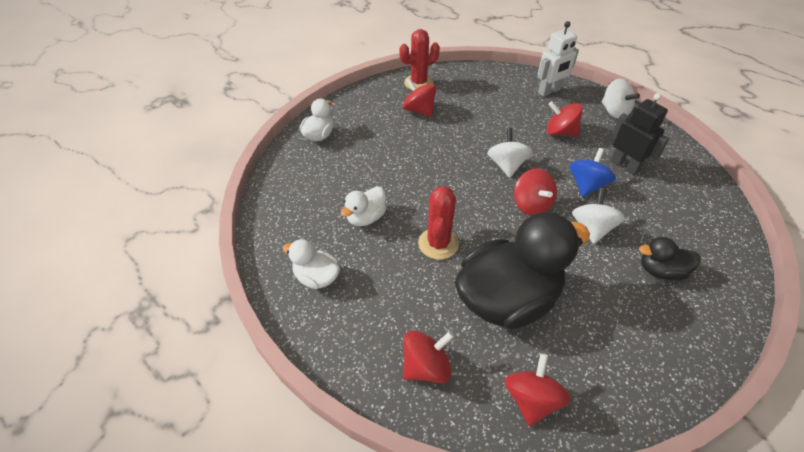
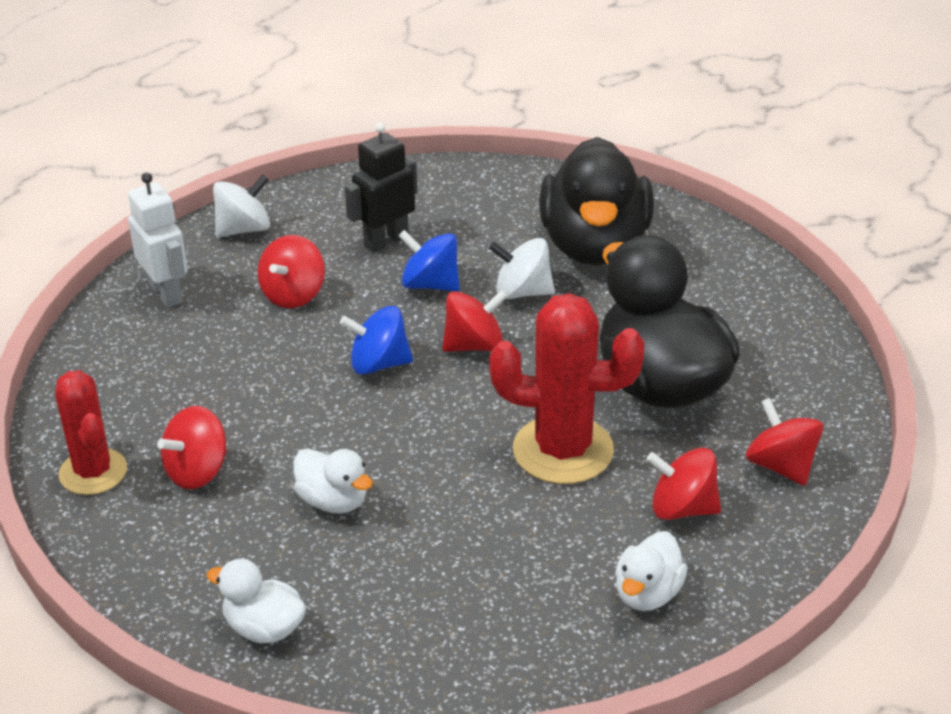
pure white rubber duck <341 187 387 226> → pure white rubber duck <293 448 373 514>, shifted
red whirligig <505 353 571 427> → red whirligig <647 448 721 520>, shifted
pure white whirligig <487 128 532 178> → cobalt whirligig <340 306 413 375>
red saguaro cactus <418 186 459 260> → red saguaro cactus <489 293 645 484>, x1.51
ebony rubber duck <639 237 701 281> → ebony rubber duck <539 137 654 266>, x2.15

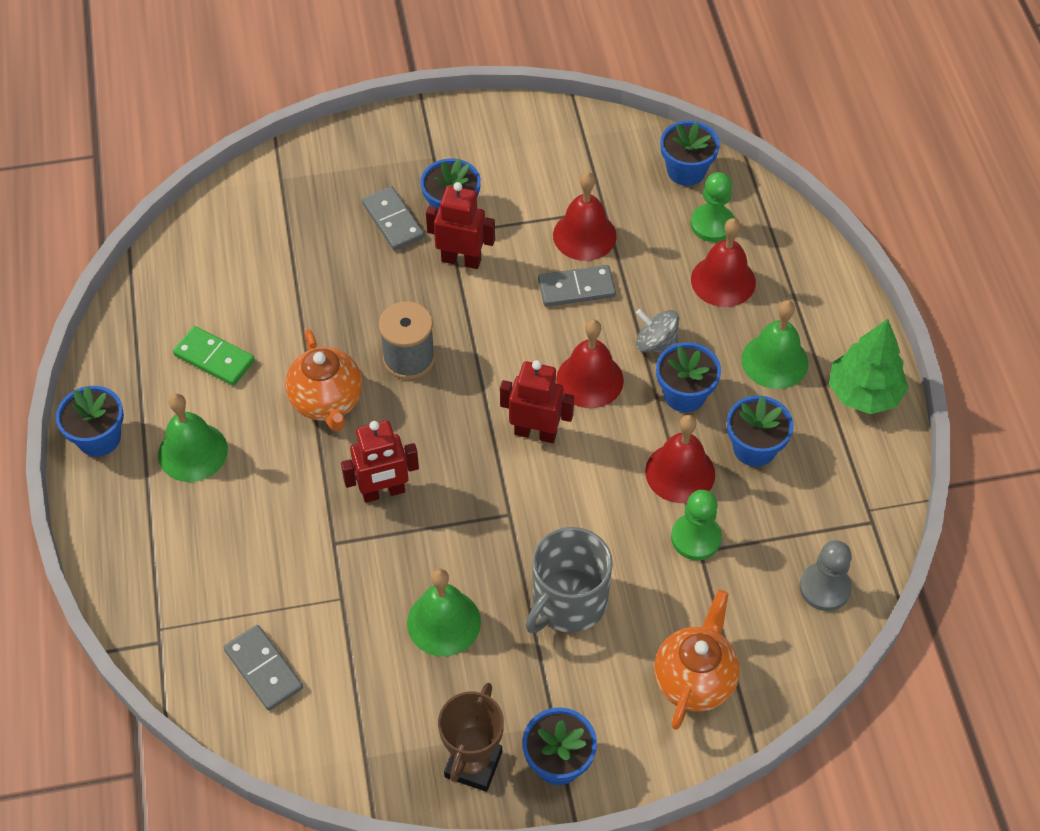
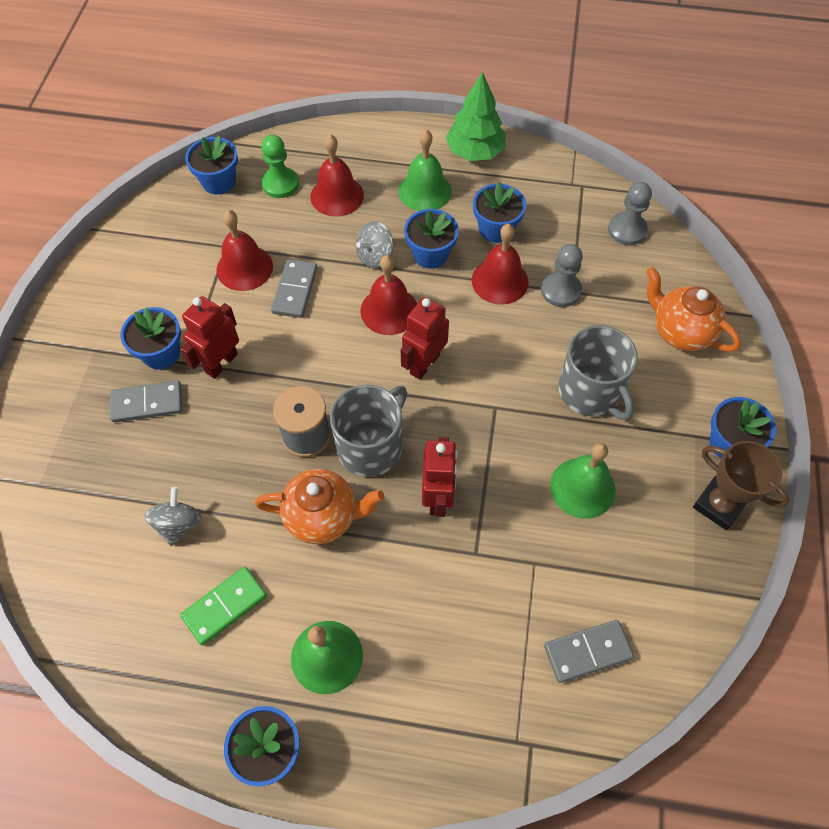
- → ash-grey whirligig <144 487 201 546>
- → ash-grey mug <330 384 407 477>
green pawn <671 490 722 560> → ash-grey pawn <541 244 583 307>

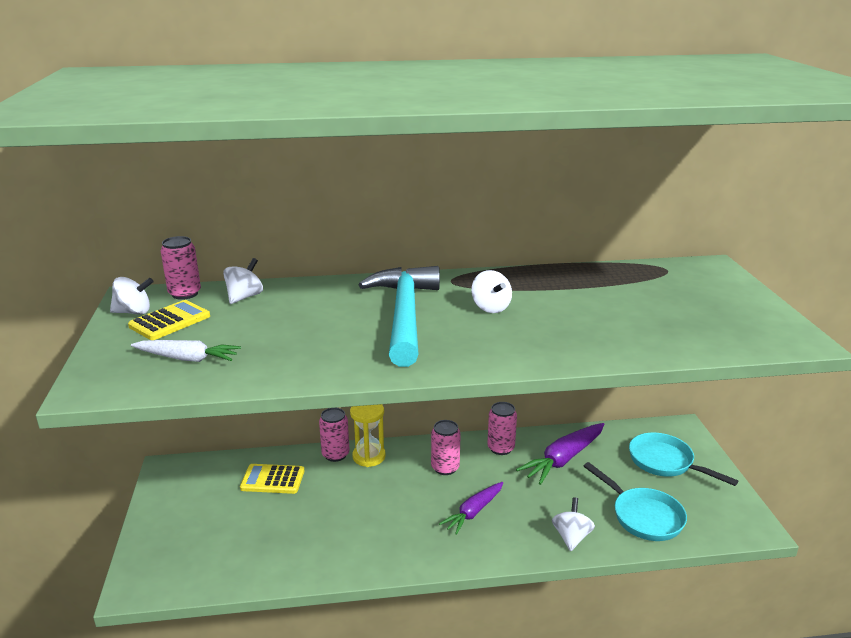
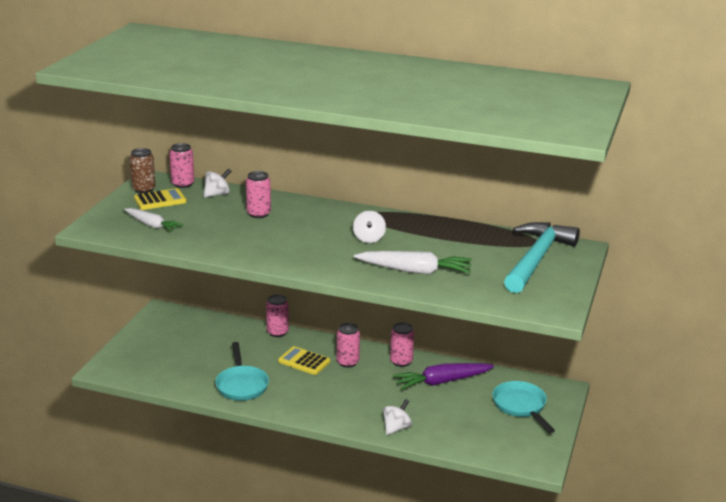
bright yellow hourglass <350 404 386 467> → -
purple toy carrot <439 482 503 535> → -
- → rose-pink soda can <246 171 271 218>
- → pure white toy carrot <354 251 472 274>
bright yellow pocket calculator <240 464 304 494> → bright yellow pocket calculator <278 346 330 375>, shifted
turquoise hammer <359 266 440 367> → turquoise hammer <504 222 580 293>, shifted
turquoise frying pan <584 462 687 541> → turquoise frying pan <215 342 269 401>, shifted
pure white whirligig <110 277 153 315> → brown soda can <130 148 156 193>

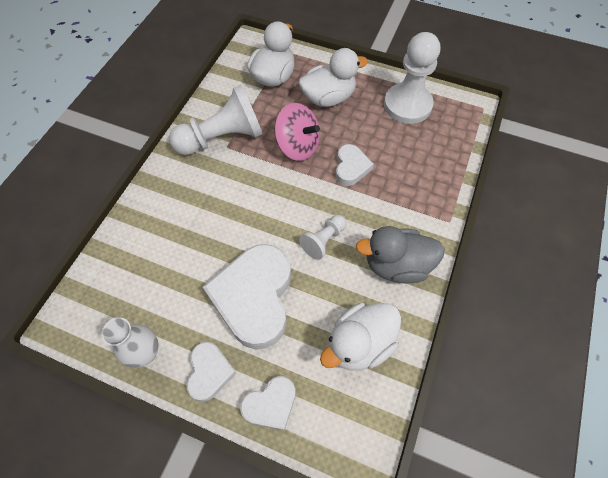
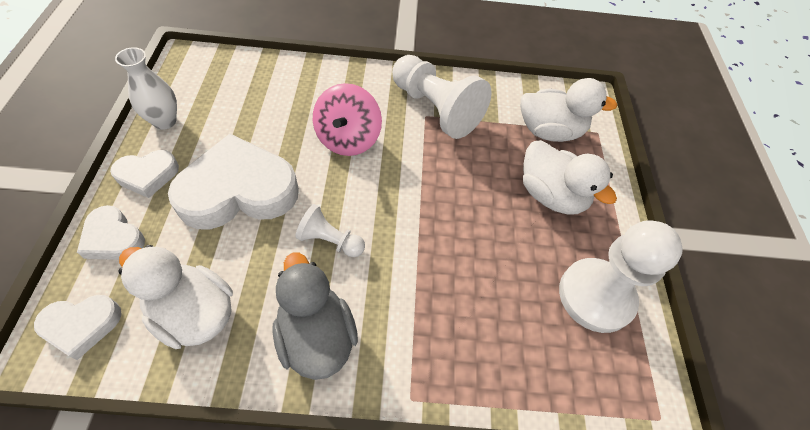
rose-pink whirligig <274 103 320 161> → rose-pink whirligig <313 83 382 156>, shifted
pure white love heart <336 144 374 186> → pure white love heart <34 295 122 360>, shifted

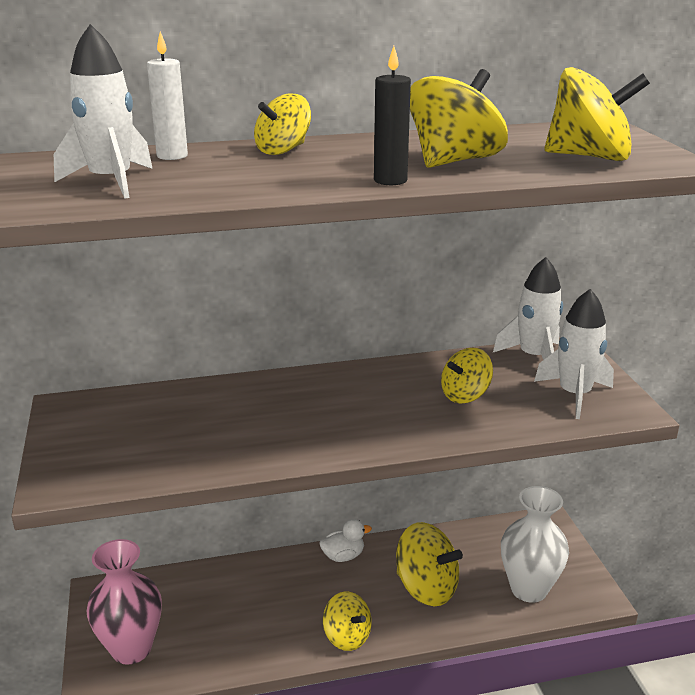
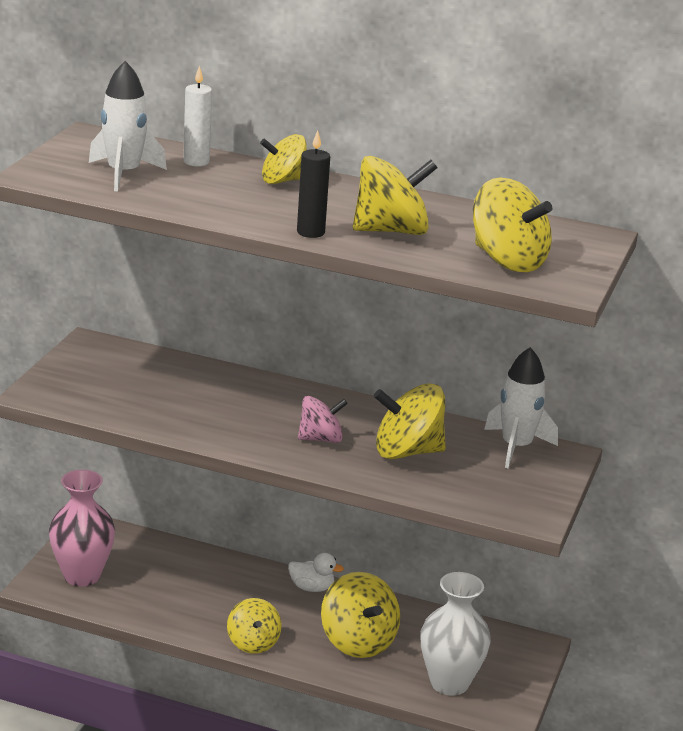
pure white rocket <534 289 614 419> → -
- → rose-pink whirligig <298 396 348 443>
bright yellow whirligig <441 348 493 403> → bright yellow whirligig <374 383 446 459>, x1.56

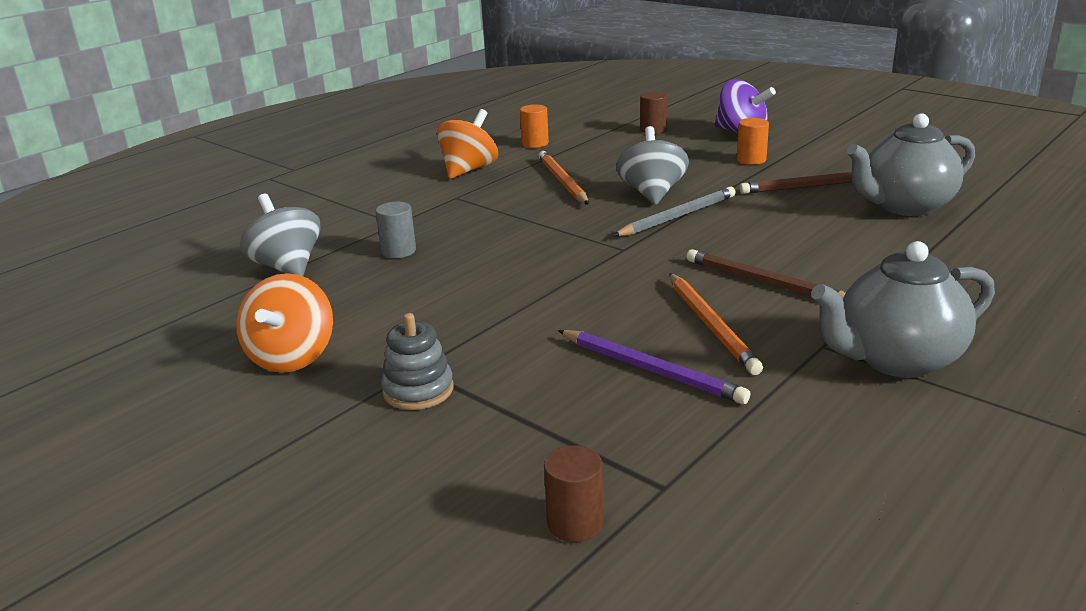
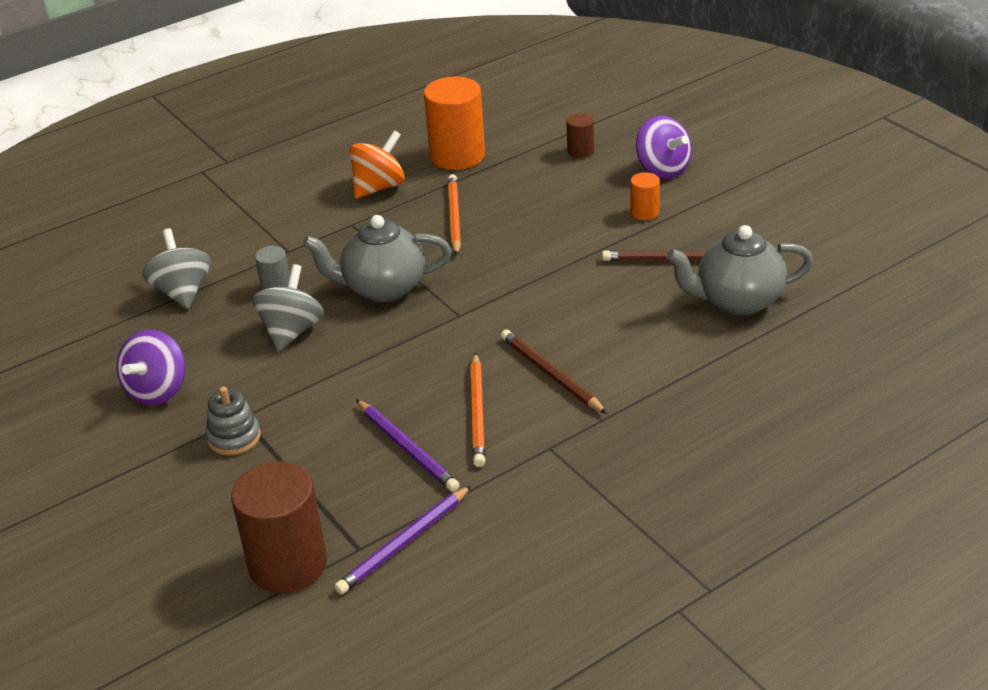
ash-grey wooden pencil <613 187 736 236> → -
- → purple wooden pencil <334 486 471 594>
ash-grey whirligig <616 126 689 205> → ash-grey whirligig <252 264 324 351>, shifted
ash-grey teapot <811 241 995 378> → ash-grey teapot <303 215 452 302>, shifted
bright orange whirligig <236 273 333 373> → purple whirligig <116 329 185 405>
bright orange cylinder shape <520 104 549 148> → bright orange cylinder shape <424 77 485 170>, x2.07
brown cylinder shape <544 445 604 542> → brown cylinder shape <231 461 327 593>, x2.07

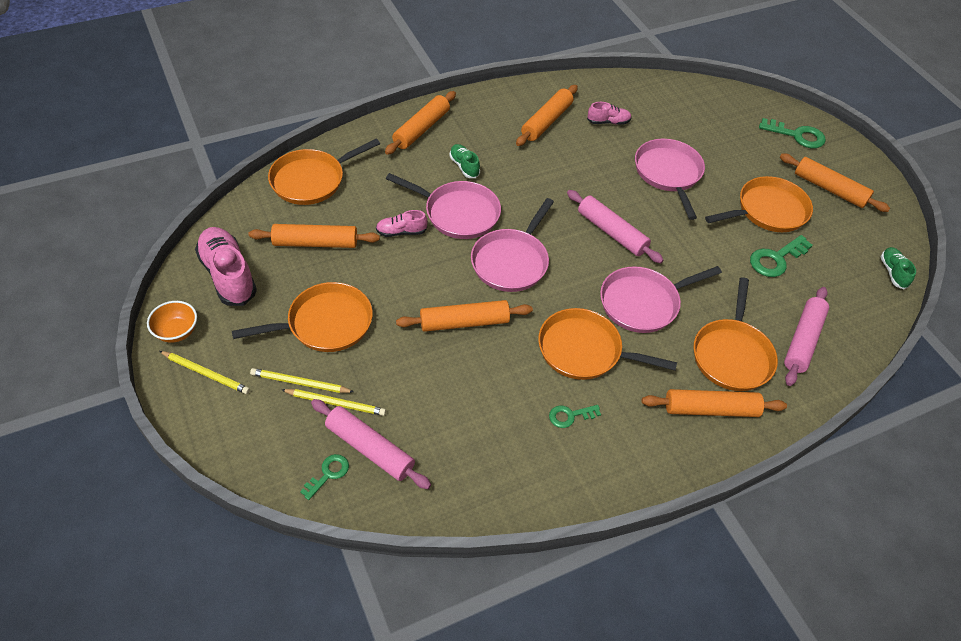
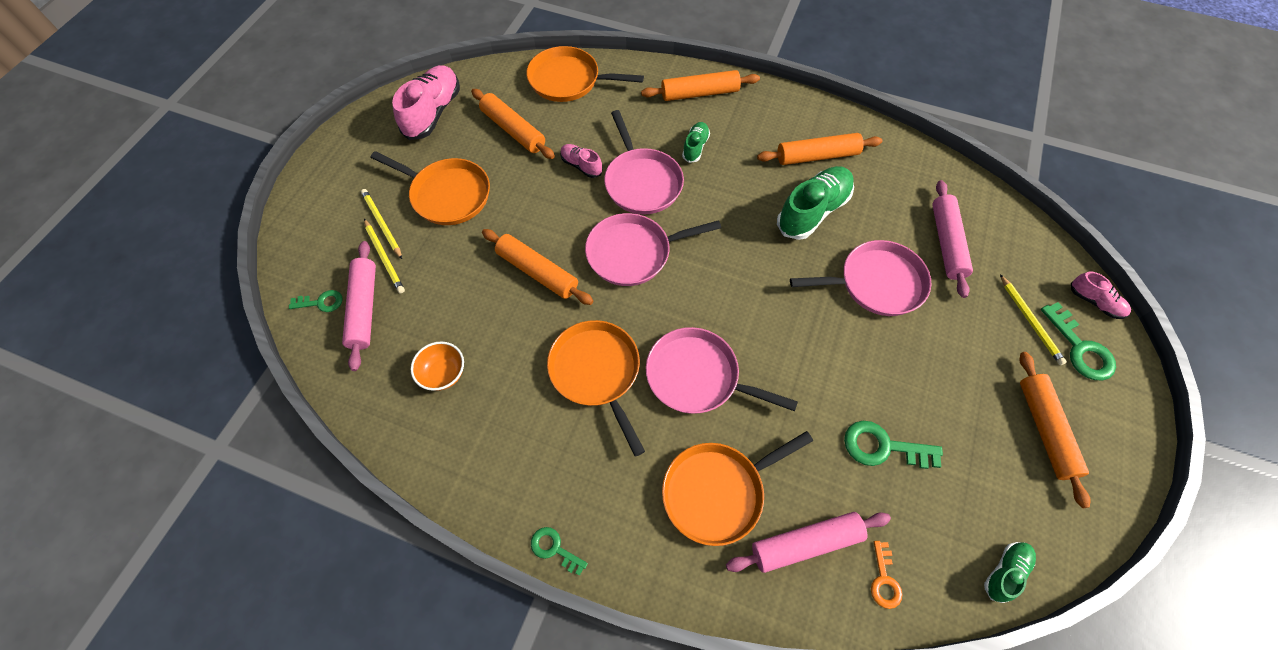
bright orange pastry roller <642 389 787 417> → -
bright orange frying pan <705 176 813 232> → -
- → green sneaker <777 166 854 240>
- → bright orange latchkey <871 541 903 609>
bright orange deep dish <147 301 197 343> → bright orange deep dish <411 341 464 391>, shifted
bright yellow wooden pencil <159 351 250 394> → bright yellow wooden pencil <1000 274 1067 365>, shifted
green latchkey <549 405 601 428> → green latchkey <531 527 588 576>, shifted
rose-pink pastry roller <567 190 663 263> → rose-pink pastry roller <932 180 973 298>, shifted
rose-pink sneaker <587 102 632 125> → rose-pink sneaker <1071 271 1131 319>, shifted
rose-pink frying pan <635 139 705 220> → rose-pink frying pan <790 240 932 316>, 45 degrees clockwise

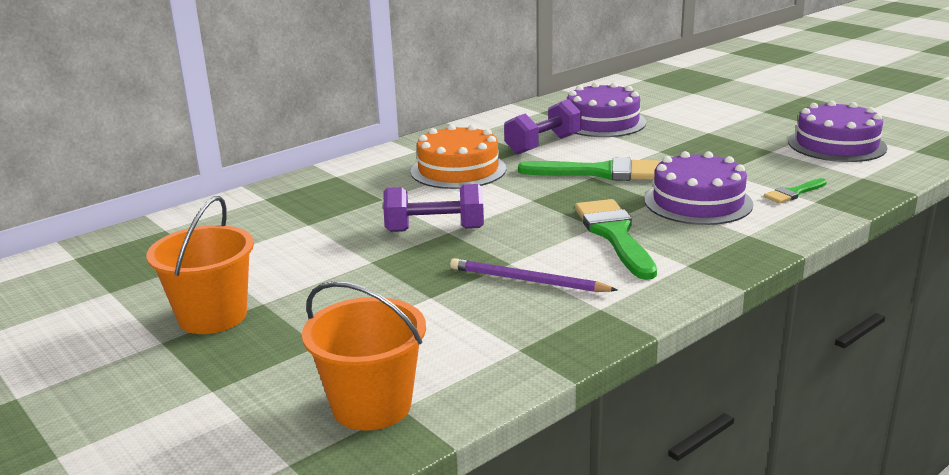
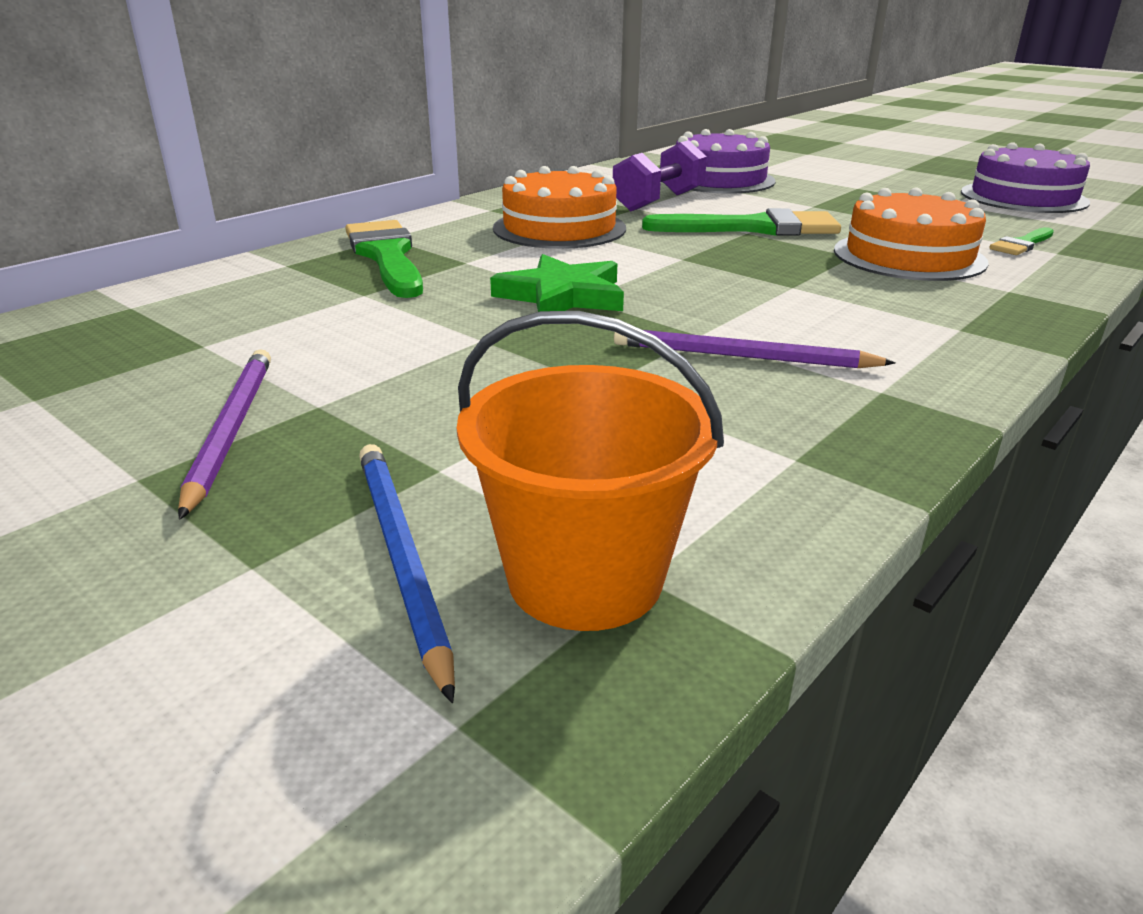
- → cobalt wooden pencil <359 444 455 703>
green brush <575 199 657 280> → green brush <345 220 423 298>, shifted
bright orange pail <146 196 254 334> → purple wooden pencil <178 349 271 520>
purple hand weight <383 184 484 232> → green star shape <490 254 624 312>
purple cake <644 151 753 225> → bright orange cake <834 188 989 281>

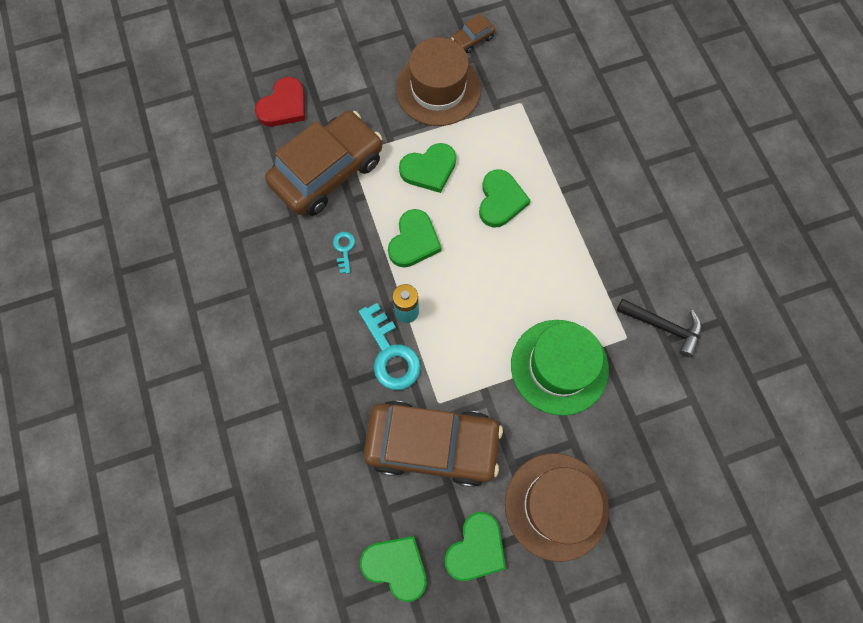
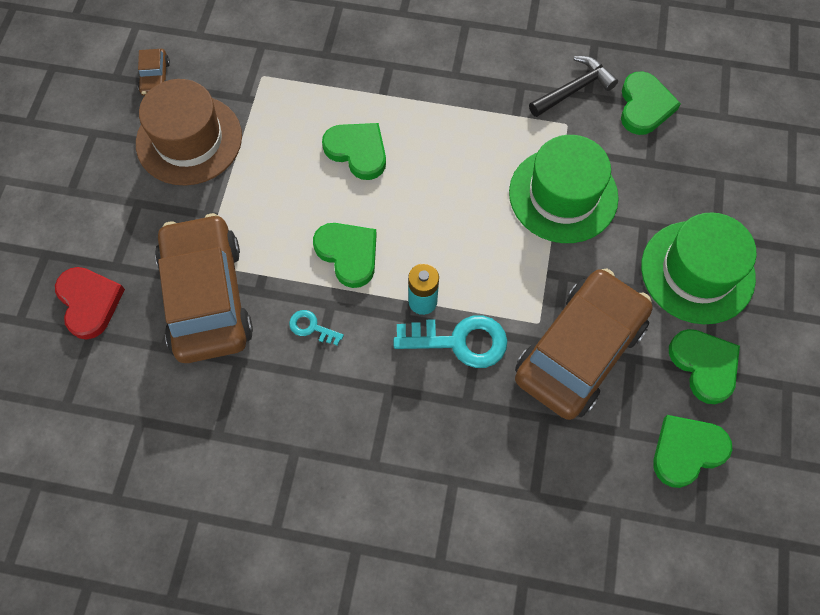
green love heart <399 143 456 193> → green love heart <621 71 681 135>, shifted
brown hat <505 453 609 561> → green hat <641 212 757 324>

